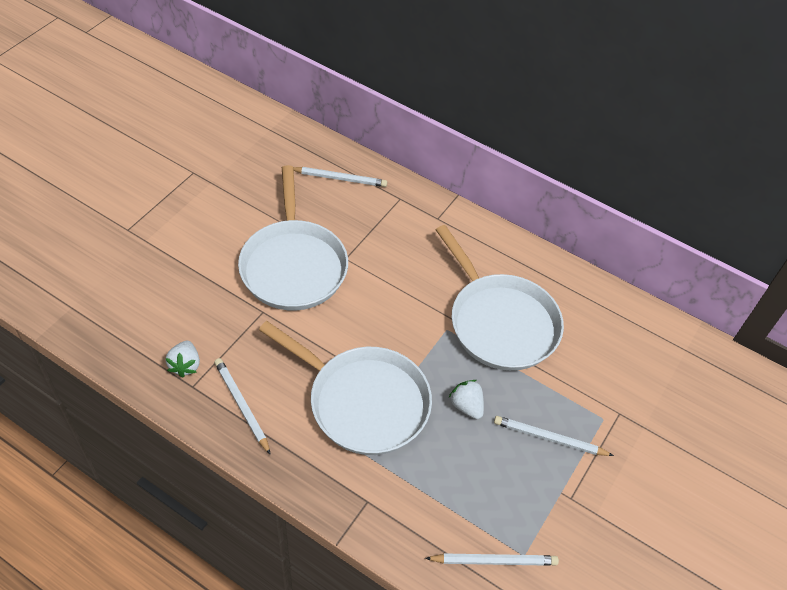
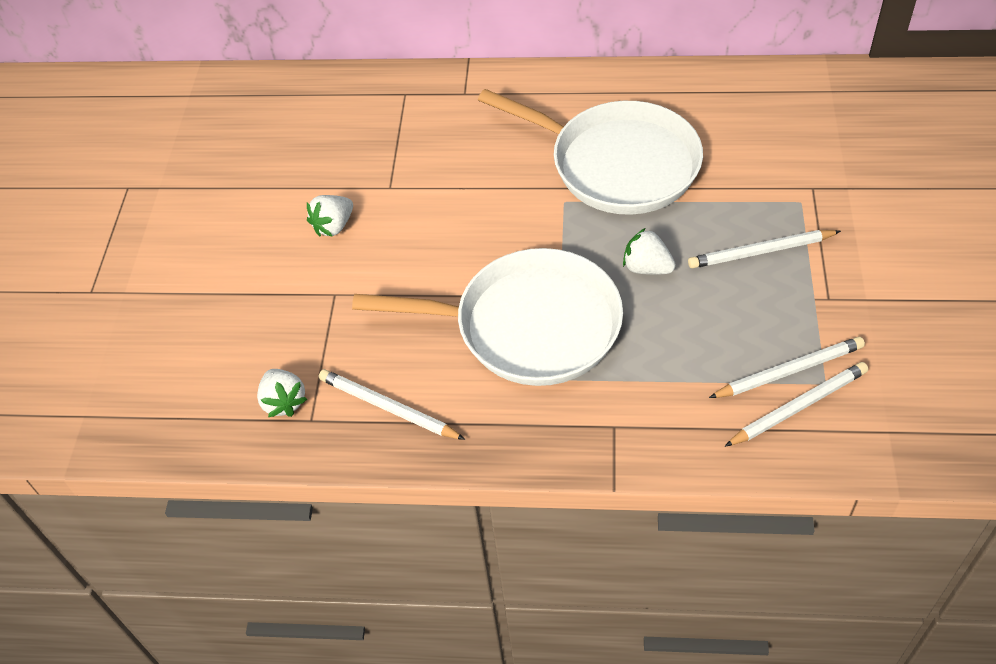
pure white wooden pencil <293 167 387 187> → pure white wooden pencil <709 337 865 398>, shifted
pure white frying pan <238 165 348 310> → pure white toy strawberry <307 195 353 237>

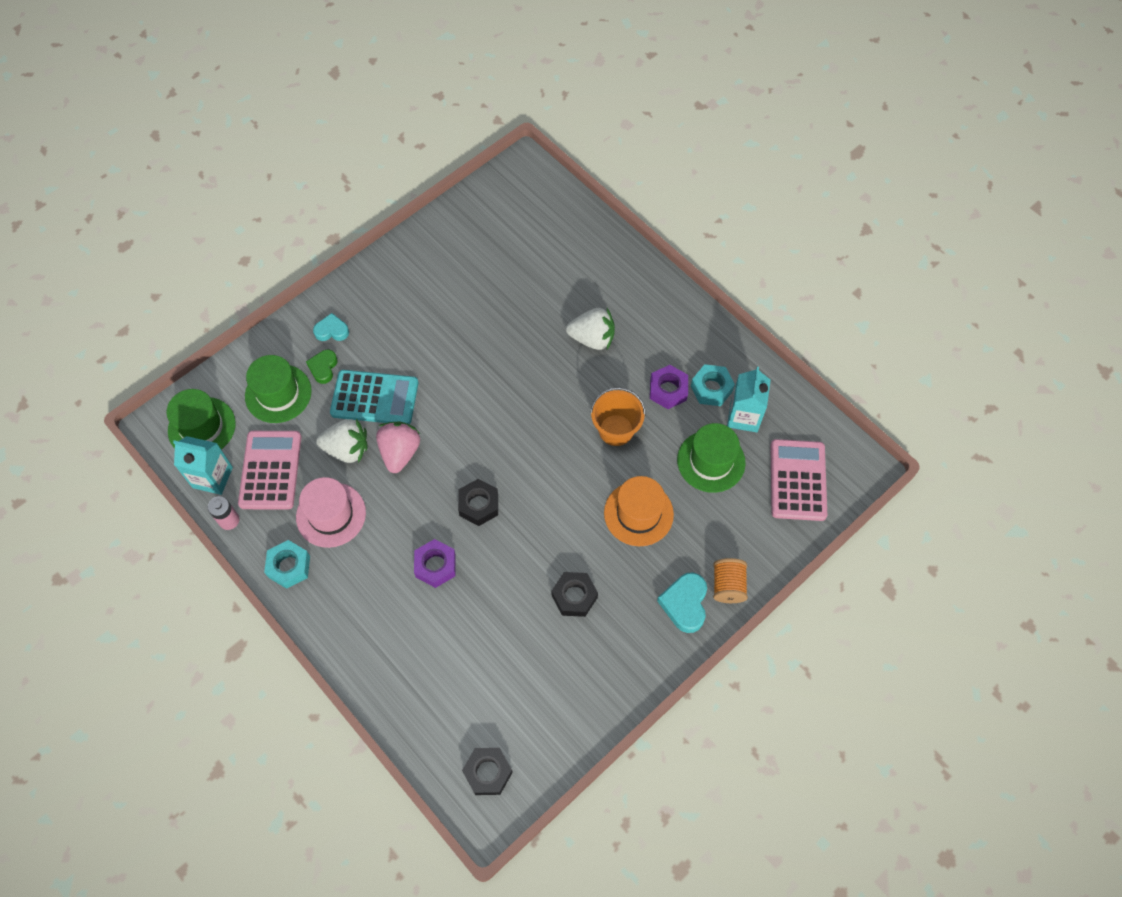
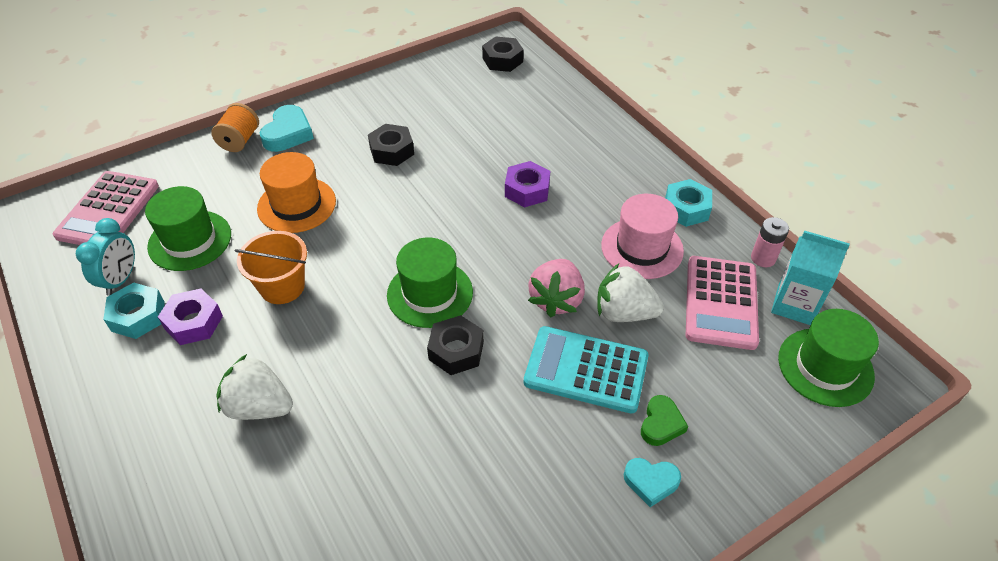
green hat <245 355 312 423> → green hat <387 238 473 328>, shifted
ebony hexagon nut <458 479 498 526> → ebony hexagon nut <427 315 484 375>, shifted
turquoise carton <727 367 771 432> → turquoise alarm clock <76 218 135 296>

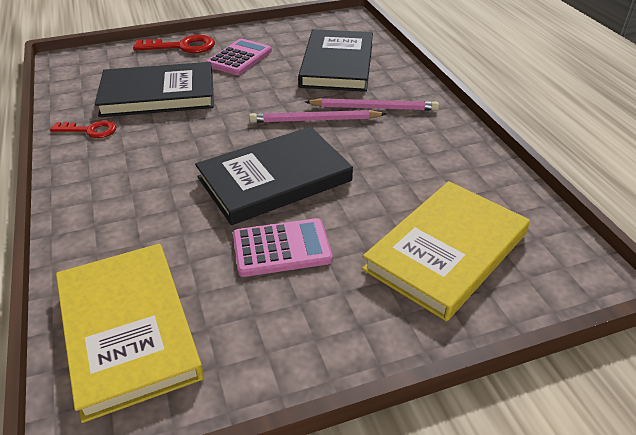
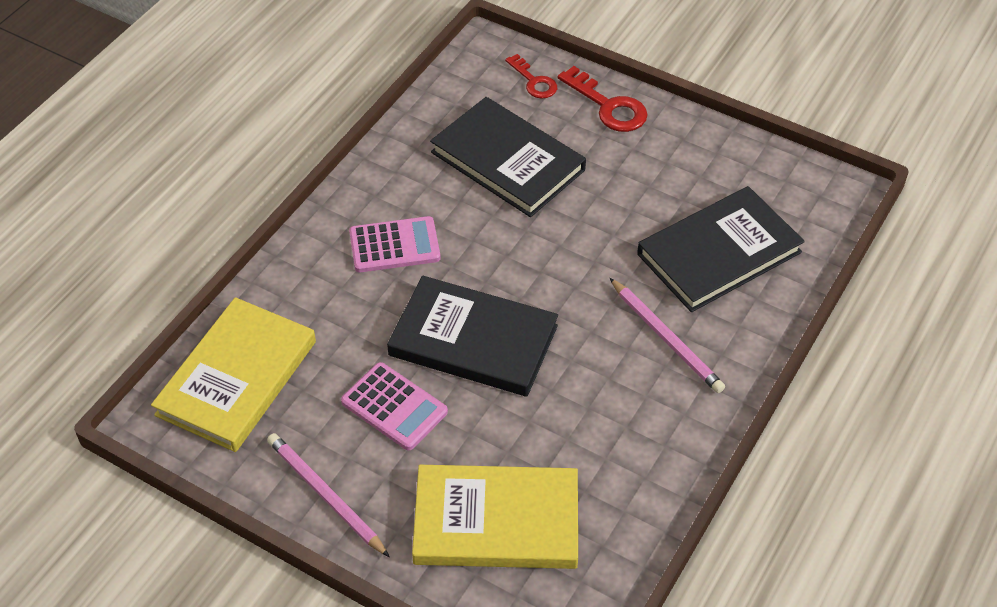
red latchkey <50 121 116 138> → red latchkey <505 54 557 99>, shifted
rose-pink pocket calculator <206 39 272 75> → rose-pink pocket calculator <349 216 441 272>, shifted
rose-pink wooden pencil <249 110 386 123> → rose-pink wooden pencil <267 433 390 557>, shifted

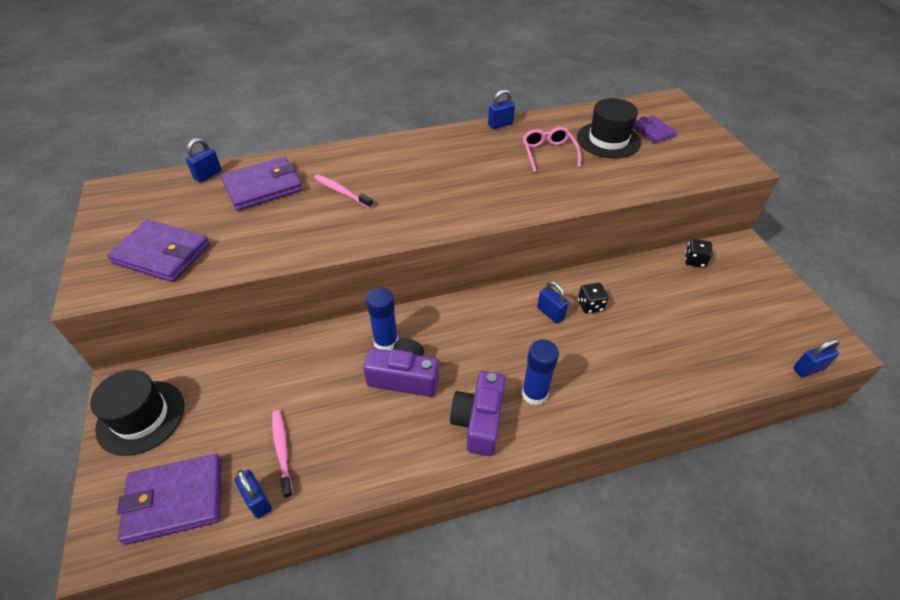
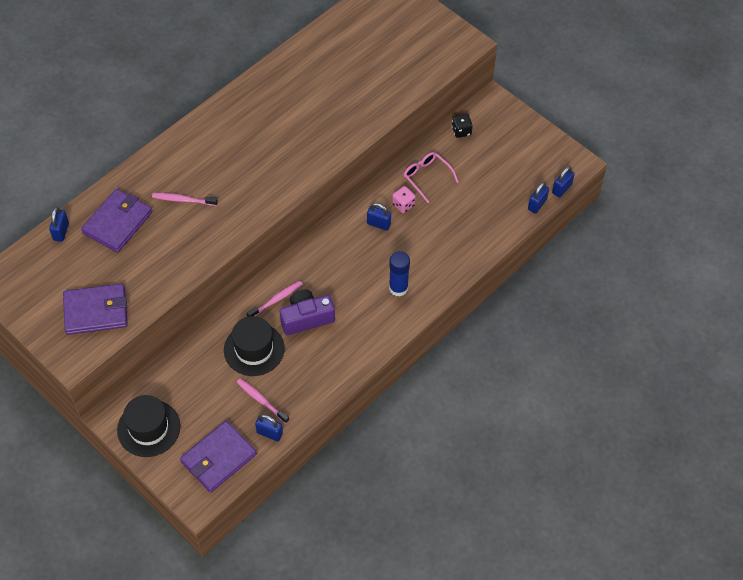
purple compact camera <450 371 506 456> → -
purple card wallet <633 115 677 144> → -
cobalt padlock <488 89 515 129> → cobalt padlock <528 182 549 214>, shifted
rose-pink eyeglasses <523 127 581 172> → rose-pink eyeglasses <403 152 459 203>, shifted
ebony hat <577 98 641 158> → ebony hat <224 316 285 376>, shifted
cobalt glue stick <366 287 398 351> → rose-pink dental brush <247 281 303 317>
ebony die <578 283 608 314> → rose-pink die <392 186 416 213>

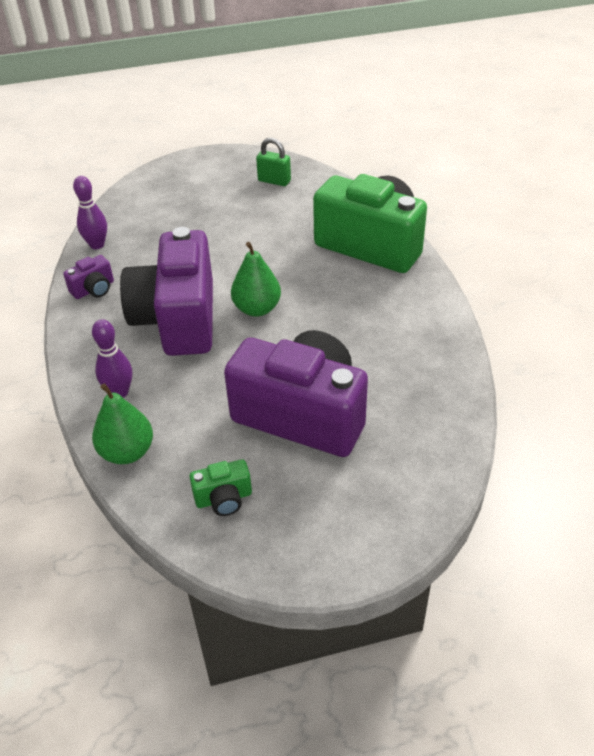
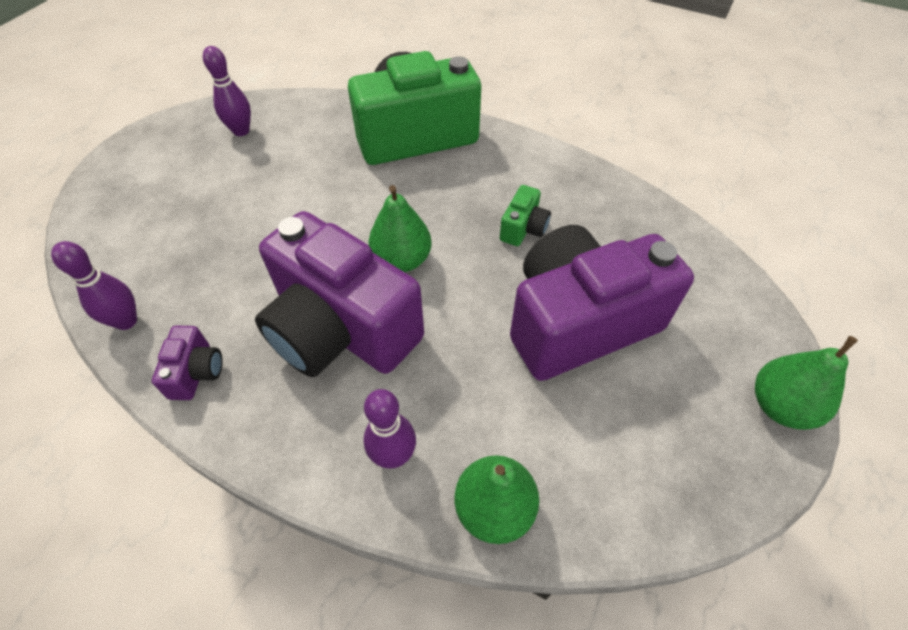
- → green pear fruit <755 336 858 430>
green compact camera <189 459 252 516> → green compact camera <500 185 551 246>, shifted
green padlock <256 138 291 186> → purple bowling pin <203 46 251 136>

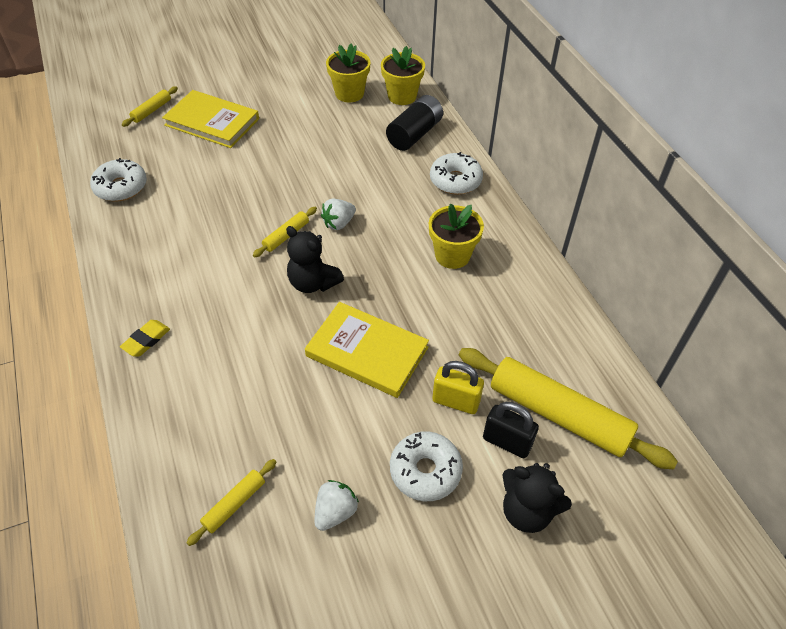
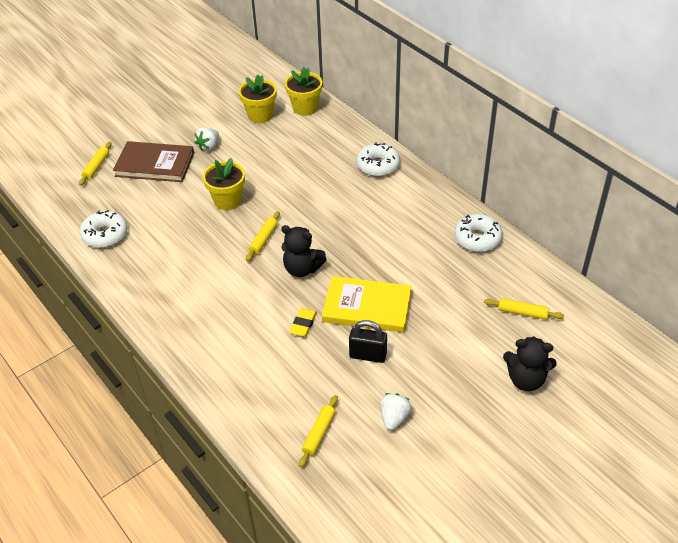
ebony battery <386 95 443 151> → -
bright yellow padlock <432 361 484 414> → -
bright yellow eraser <120 320 170 357> → bright yellow eraser <290 308 317 336>, shifted
pure white toy strawberry <321 199 356 230> → pure white toy strawberry <194 127 219 151>, shifted
pure white glazed donut <390 432 463 501> → pure white glazed donut <454 214 503 252>, shifted
bright yellow plant pot <429 204 484 269> → bright yellow plant pot <203 158 245 210>, shifted
ebony padlock <483 402 539 458> → ebony padlock <349 320 387 363>, shifted
bright yellow hardcover <162 90 259 148> → brown hardcover <113 141 194 182>
bright yellow pastry roller <459 348 678 469> → bright yellow pastry roller <484 298 564 320>, x0.46

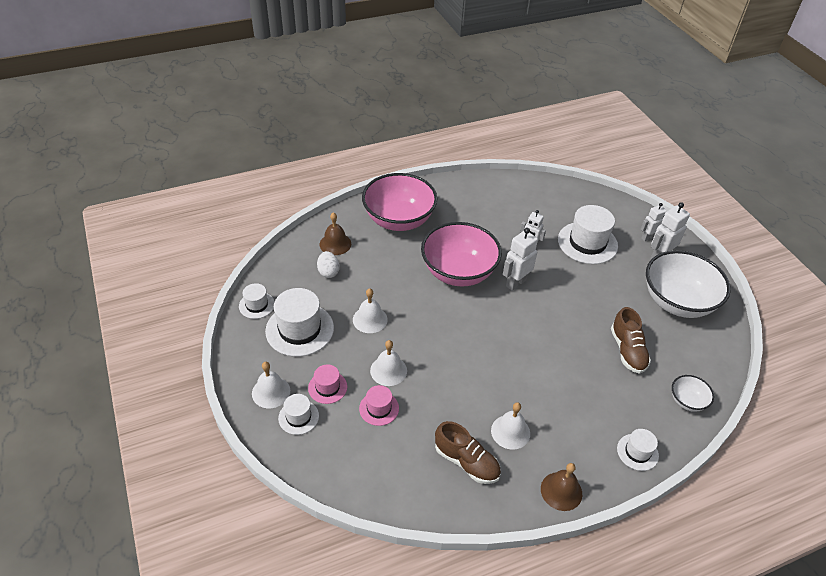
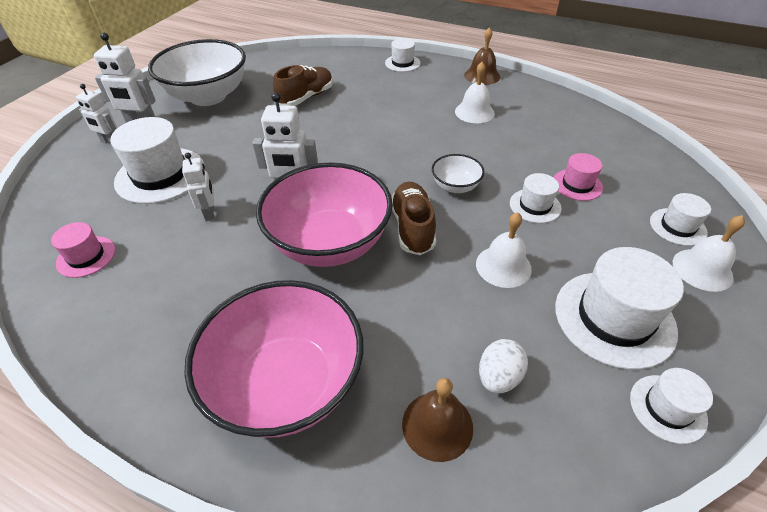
rose-pink hat <308 364 347 404> → rose-pink hat <51 222 115 278>, shifted
brown sneaker <435 421 501 484> → brown sneaker <391 182 436 255>, shifted
pure white deep dish <672 375 714 412> → pure white deep dish <432 154 484 193>, shifted
pure white school bell <370 340 407 386> → pure white hat <510 173 562 223>

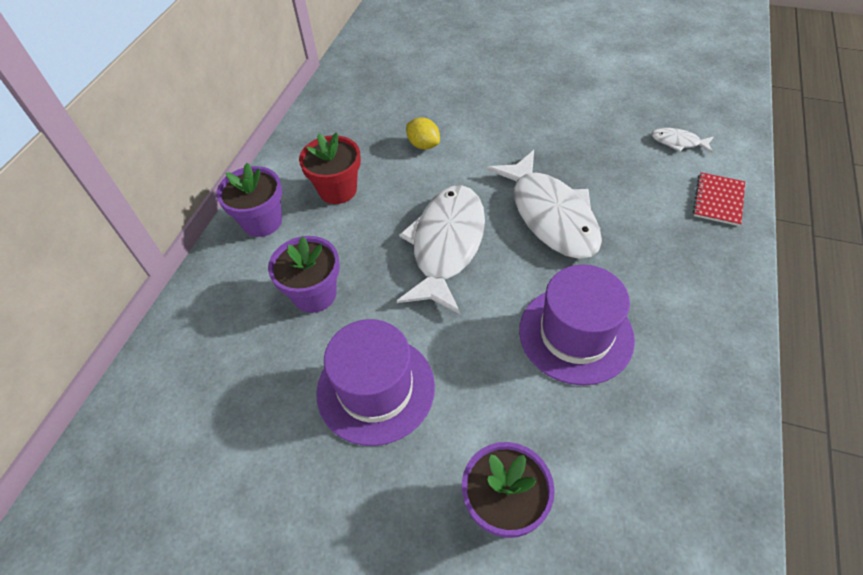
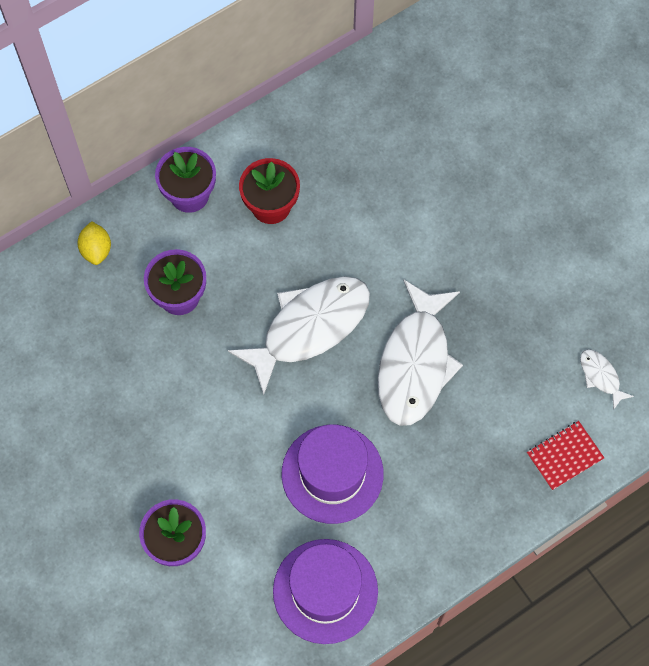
purple hat <316 319 435 446> → purple hat <273 539 378 644>, shifted
bright yellow lemon <406 117 440 149> → bright yellow lemon <77 221 111 265>, shifted

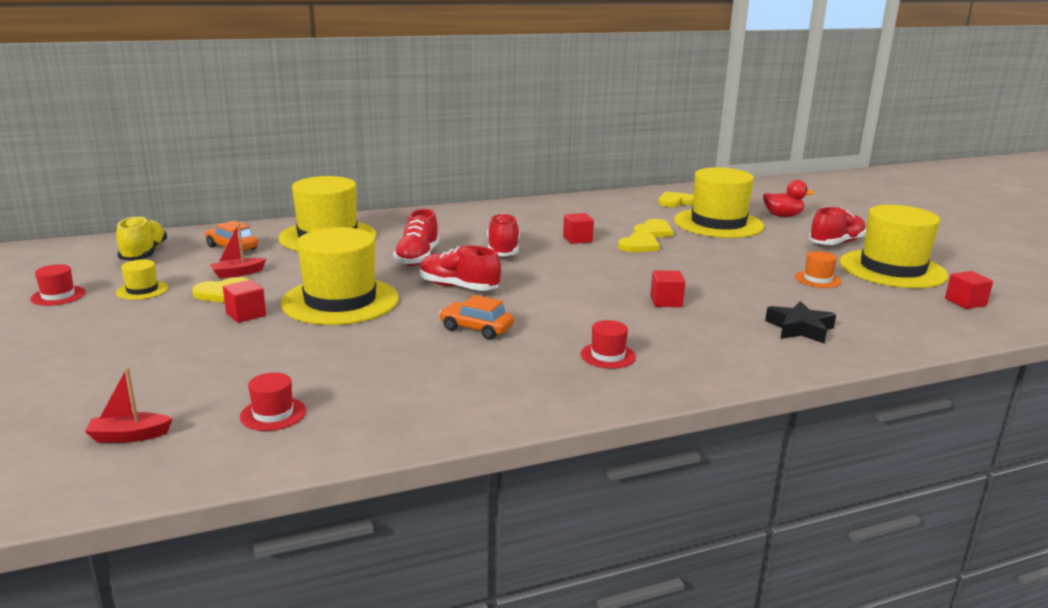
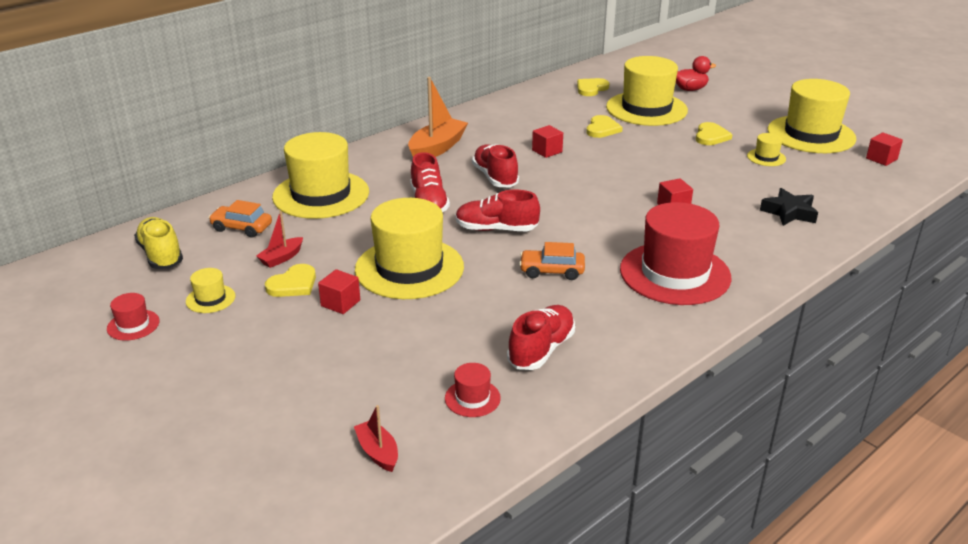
- → bright orange sailboat <408 77 468 157>
bright yellow love heart <618 232 660 252> → bright yellow love heart <696 122 733 145>, shifted
red sneaker <809 207 866 245> → red sneaker <507 305 575 370>, shifted
bright orange hat <795 251 841 288> → bright yellow hat <747 133 786 166>
red sailboat <85 367 173 443> → red sailboat <354 405 398 472>, 90 degrees clockwise
red hat <581 320 636 369> → red hat <620 202 732 305>, x2.36

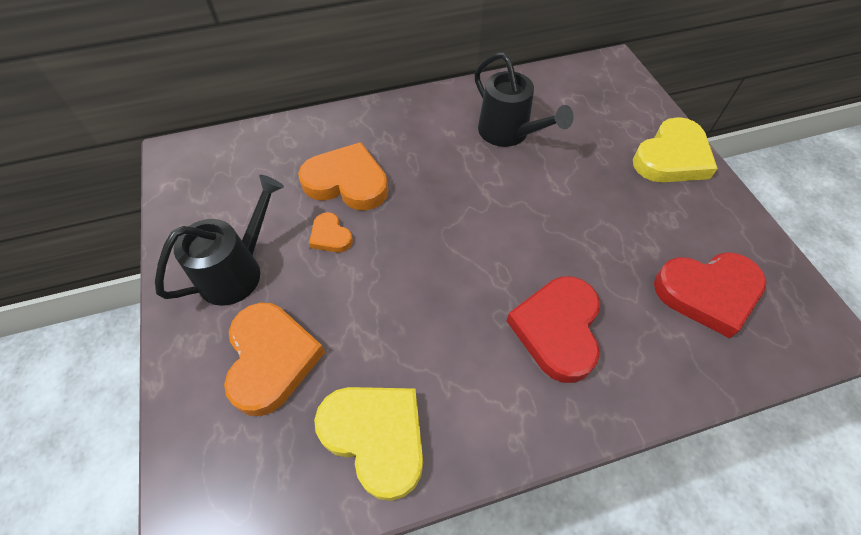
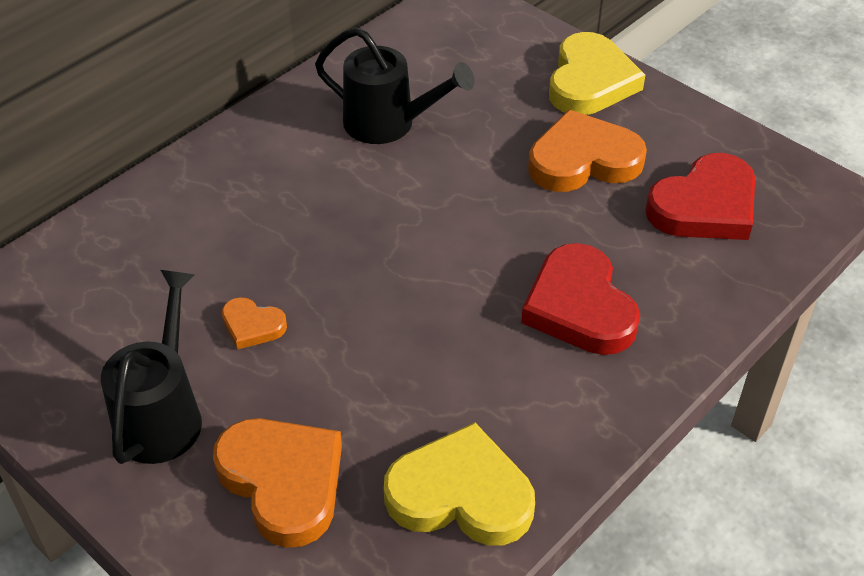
bright orange love heart <298 142 388 211> → bright orange love heart <528 110 647 192>, shifted

